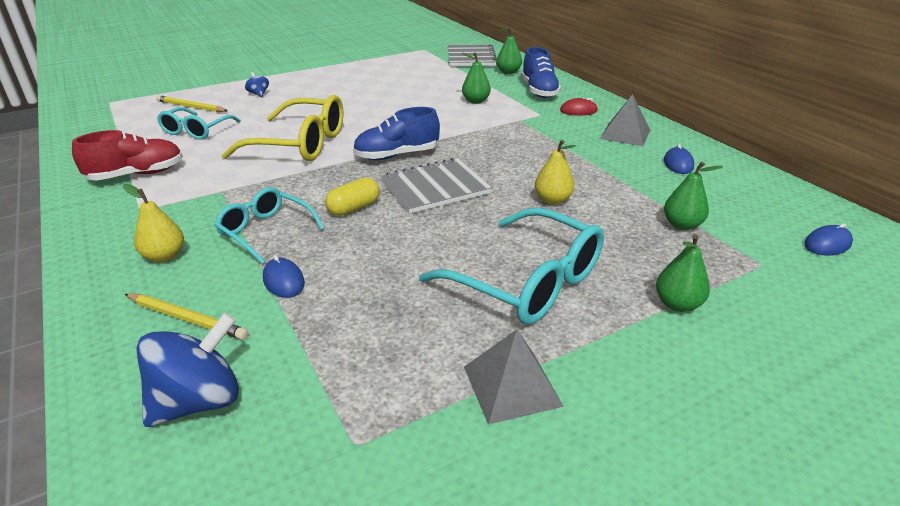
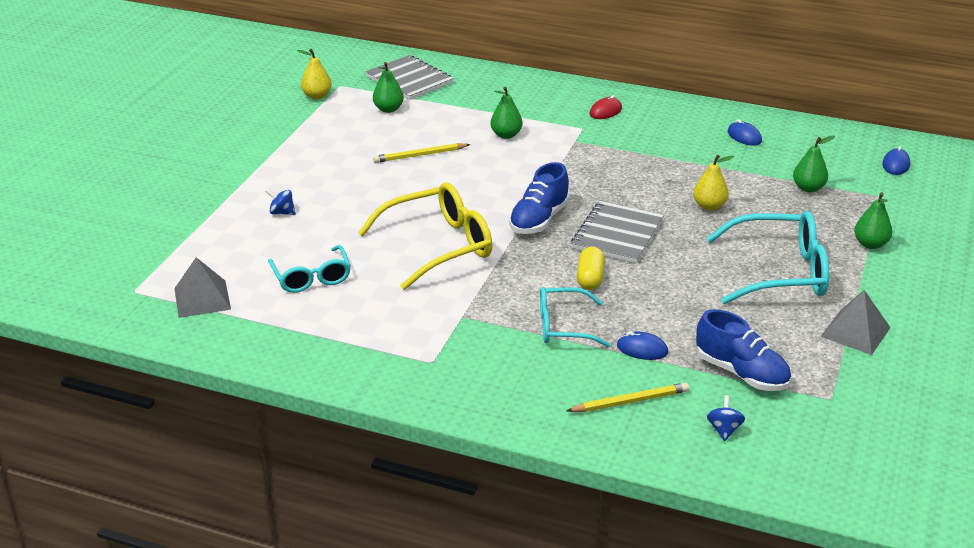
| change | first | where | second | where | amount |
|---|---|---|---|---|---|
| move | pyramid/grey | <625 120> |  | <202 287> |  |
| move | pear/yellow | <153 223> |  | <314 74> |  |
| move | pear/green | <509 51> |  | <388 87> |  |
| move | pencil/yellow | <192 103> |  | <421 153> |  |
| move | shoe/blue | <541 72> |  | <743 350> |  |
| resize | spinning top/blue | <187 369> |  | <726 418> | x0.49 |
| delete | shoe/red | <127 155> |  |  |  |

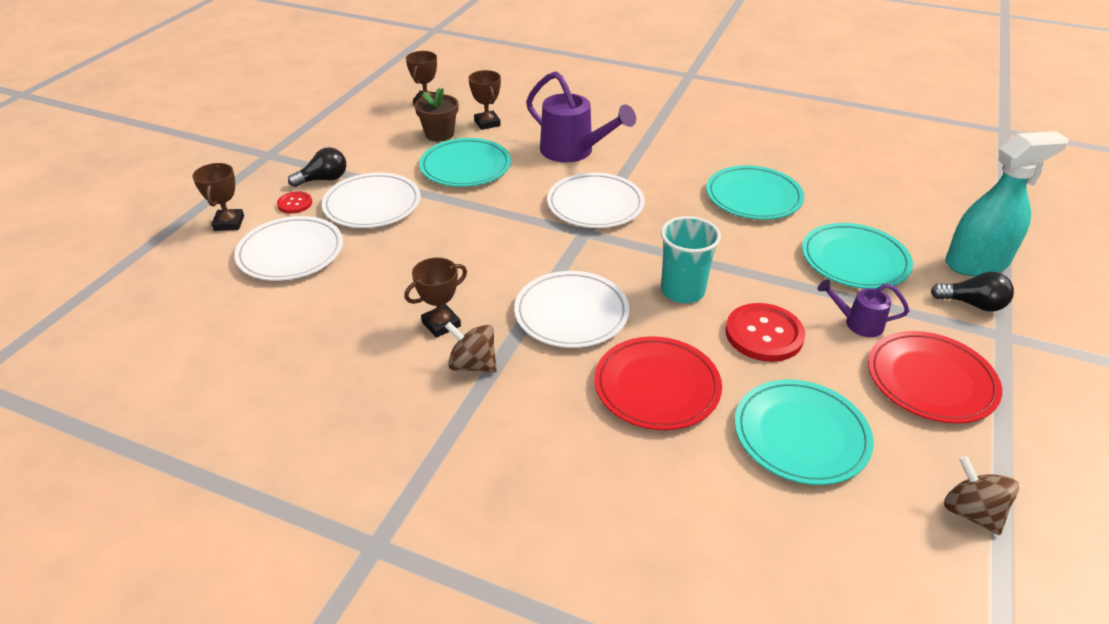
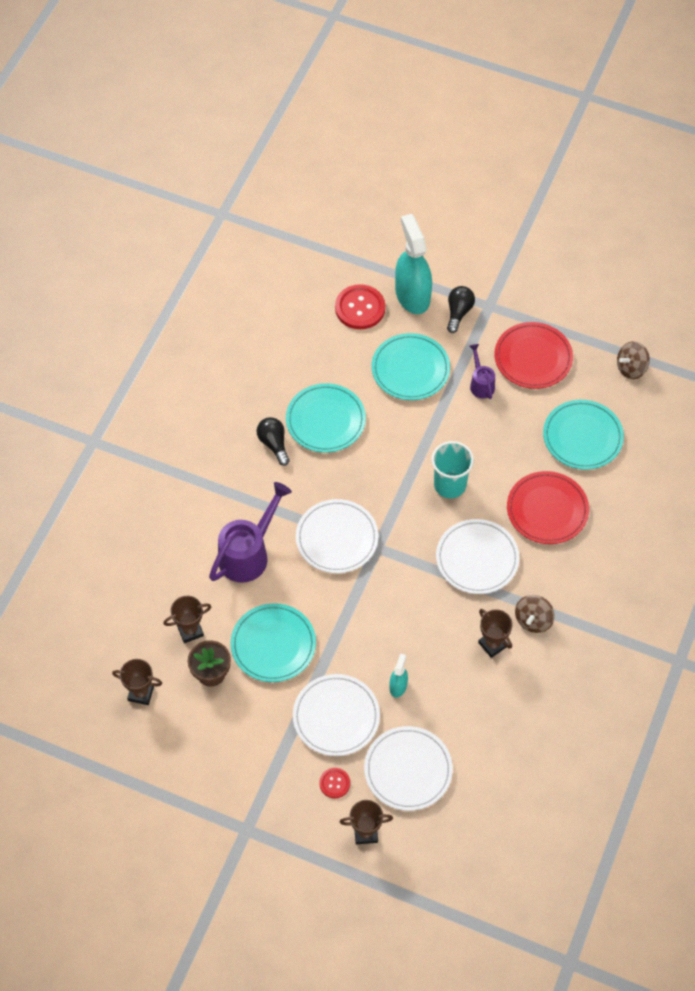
| change | first | where | second | where | amount |
|---|---|---|---|---|---|
| move | light bulb/black | <317 167> |  | <273 441> |  |
| move | button/red | <765 332> |  | <360 306> |  |
| insert |  |  | spray bottle/turquoise | <399 675> |  |
| rotate | watering can/purple | <863 308> |  | <482 371> | 150 degrees clockwise |

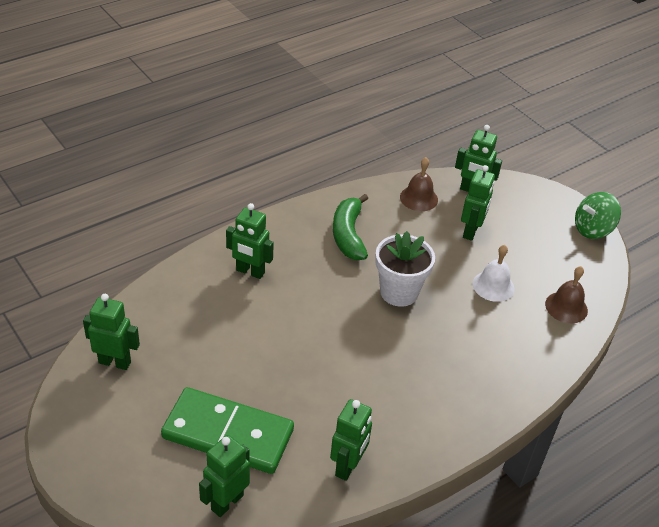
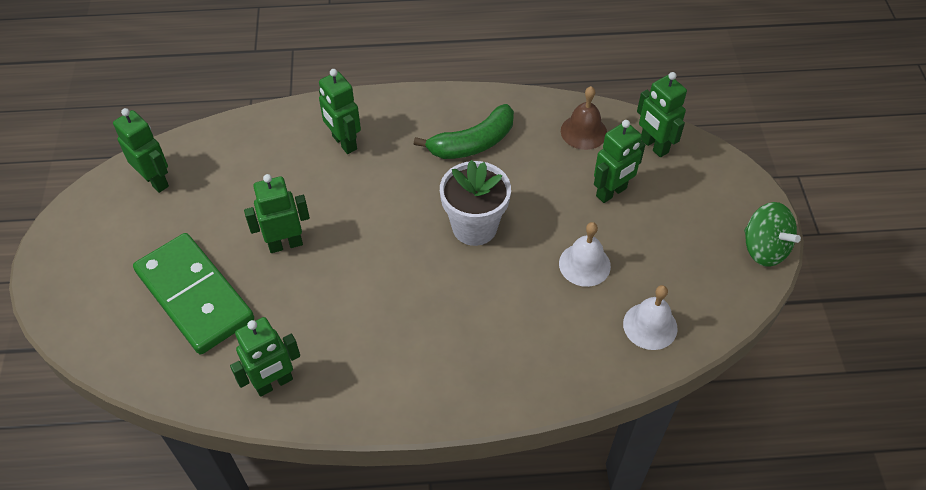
| change | first | where | second | where | amount |
|---|---|---|---|---|---|
| move | robot/green | <224 476> |  | <277 213> |  |
| rotate | banana/green | <350 227> |  | <464 131> | 150 degrees counterclockwise |
| recolor | bell/brown | <566 294> | bell/white | <650 317> |  |
| rotate | spinning top/green | <598 215> |  | <772 234> | 135 degrees counterclockwise |

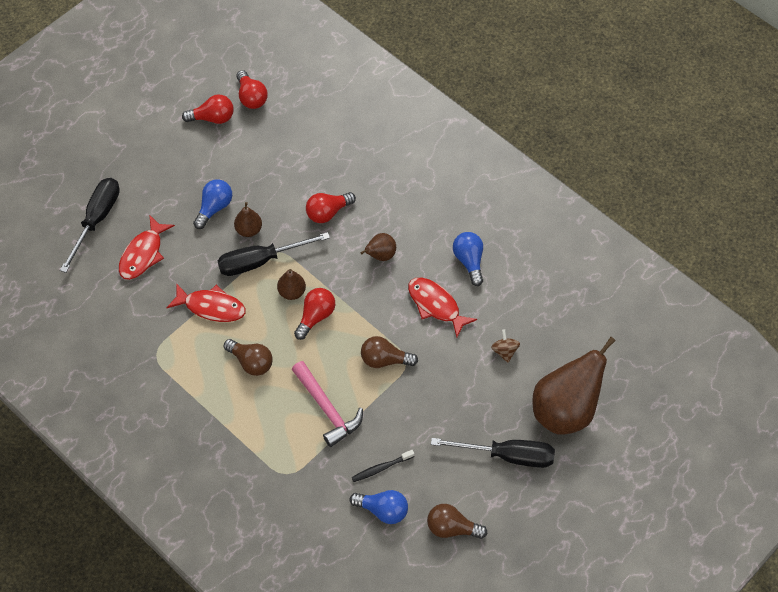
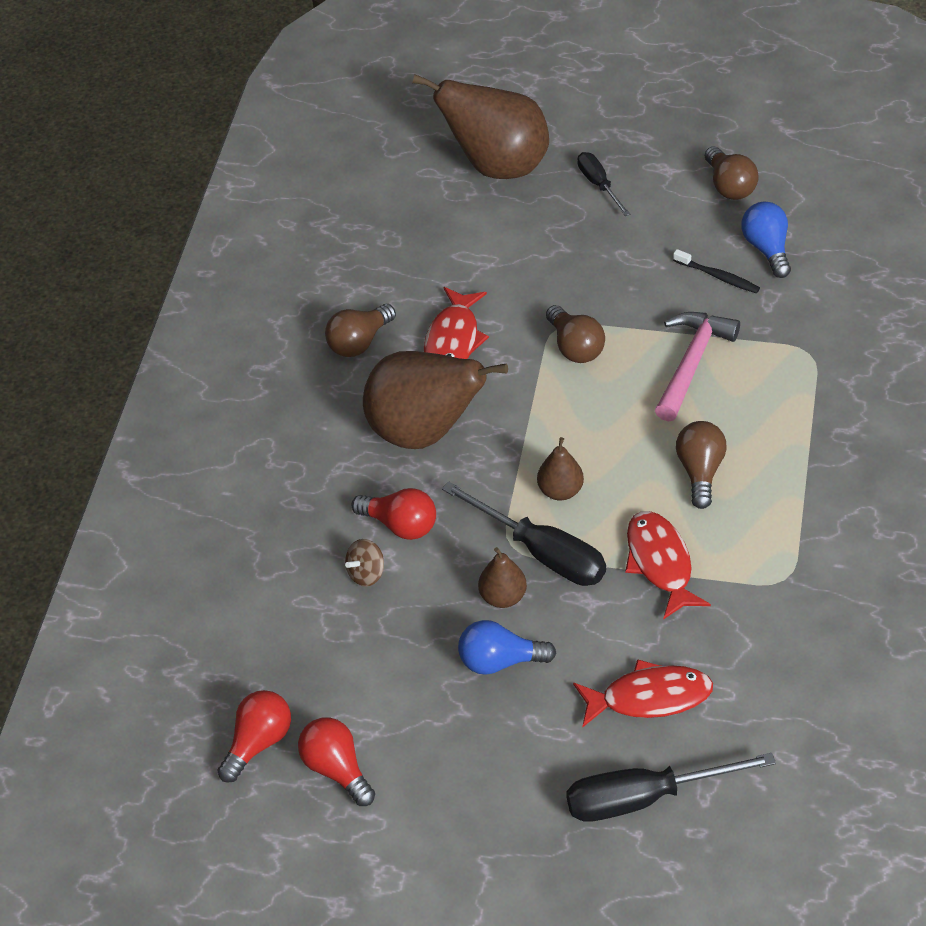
| change | first | where | second | where | amount |
|---|---|---|---|---|---|
| recolor | light bulb/blue | <468 259> | light bulb/brown | <360 330> |  |
| move | spinning top/brown | <505 346> |  | <364 563> |  |
| resize | pear/brown | <378 247> |  | <435 400> | x2.18 |
| resize | screwdriver/black | <493 453> |  | <604 184> | x0.58 |
| delete | light bulb/red | <314 314> |  |  |  |

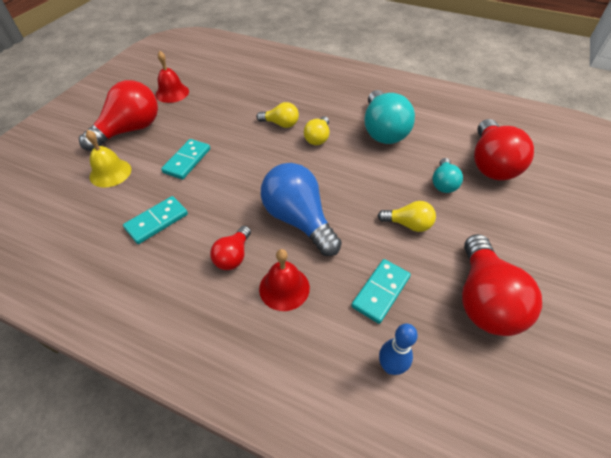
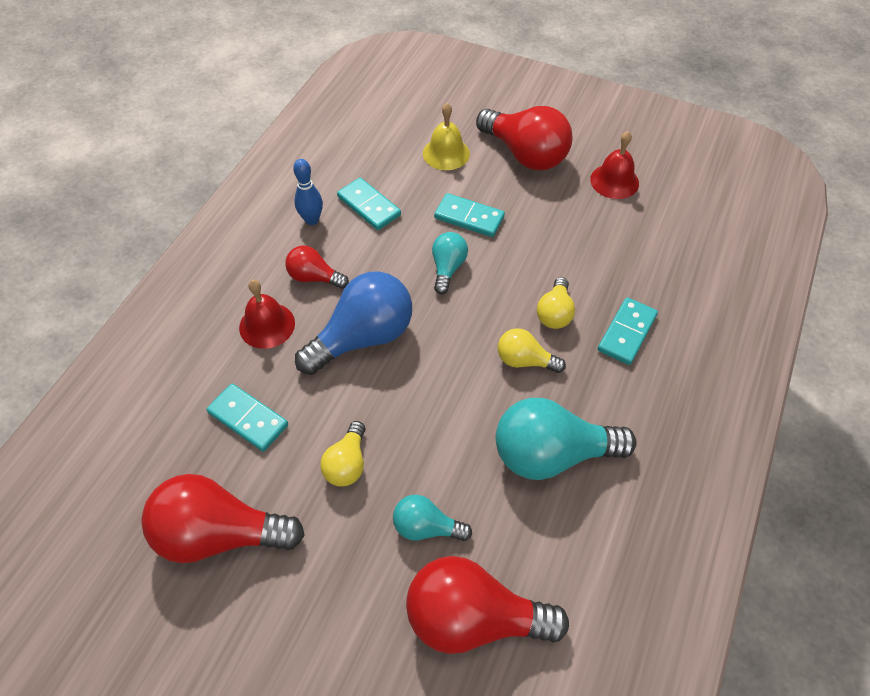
| change | first | where | second | where | amount |
|---|---|---|---|---|---|
| move | bowling pin/blue | <398 349> |  | <308 192> |  |
| insert |  |  | light bulb/turquoise | <450 263> |  |
| insert |  |  | domino/turquoise | <628 331> |  |

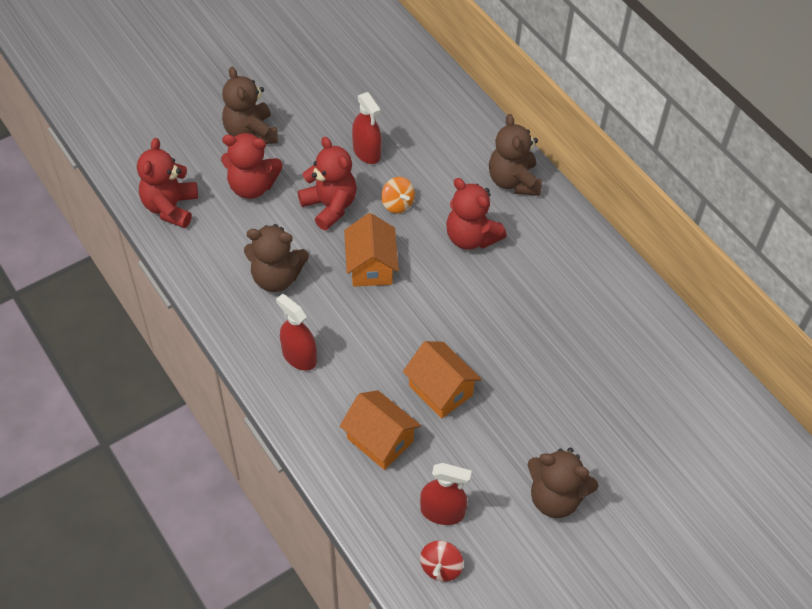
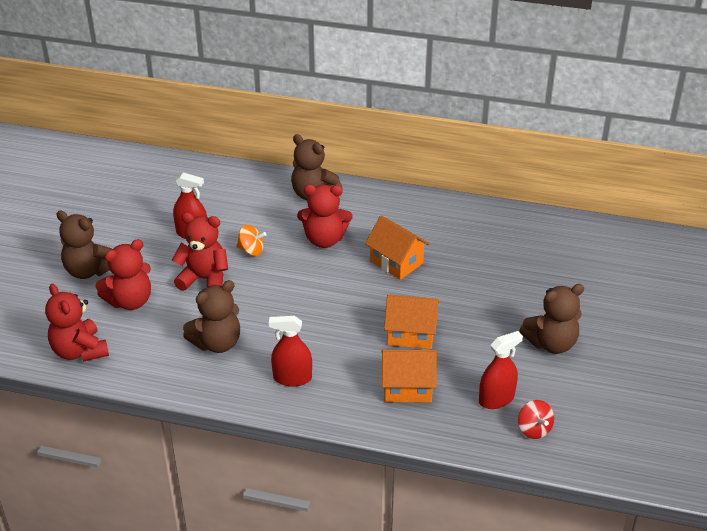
| change | first | where | second | where | amount |
|---|---|---|---|---|---|
| move | house/orange | <371 249> |  | <397 247> |  |

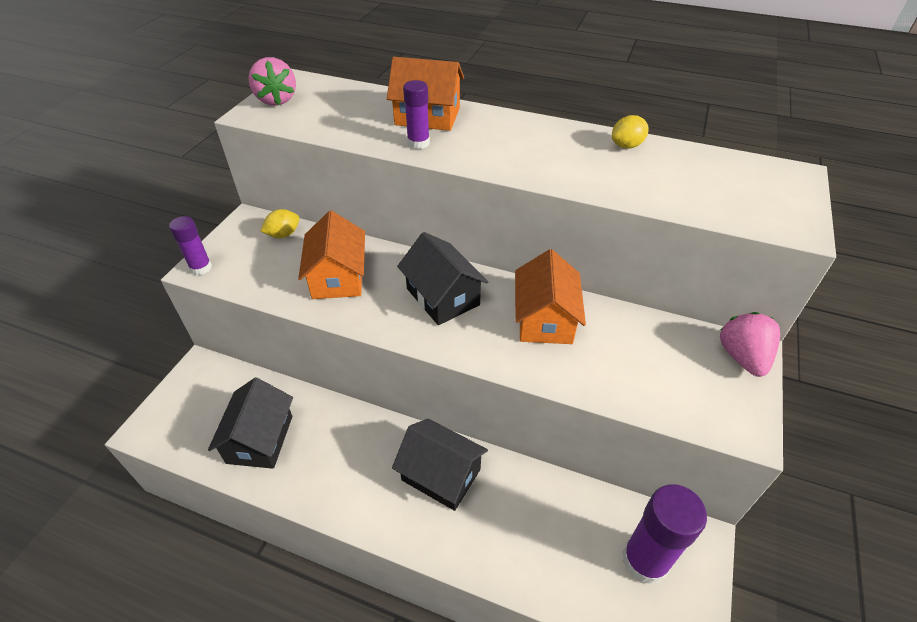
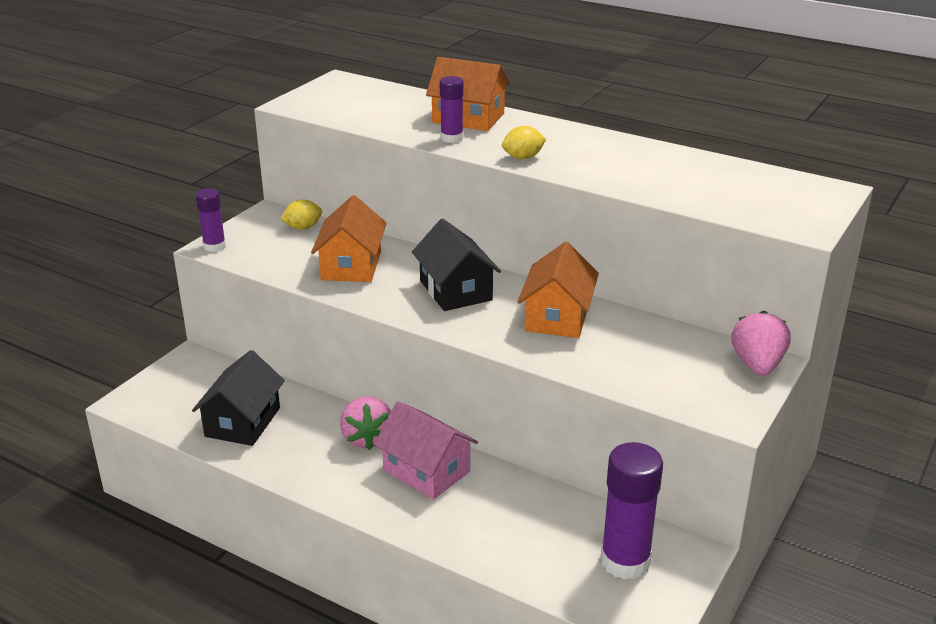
| change | first | where | second | where | amount |
|---|---|---|---|---|---|
| move | strawberry/pink | <272 81> |  | <365 423> |  |
| recolor | house/black | <440 465> | house/pink | <426 450> |  |
| move | lemon/yellow | <630 132> |  | <524 142> |  |

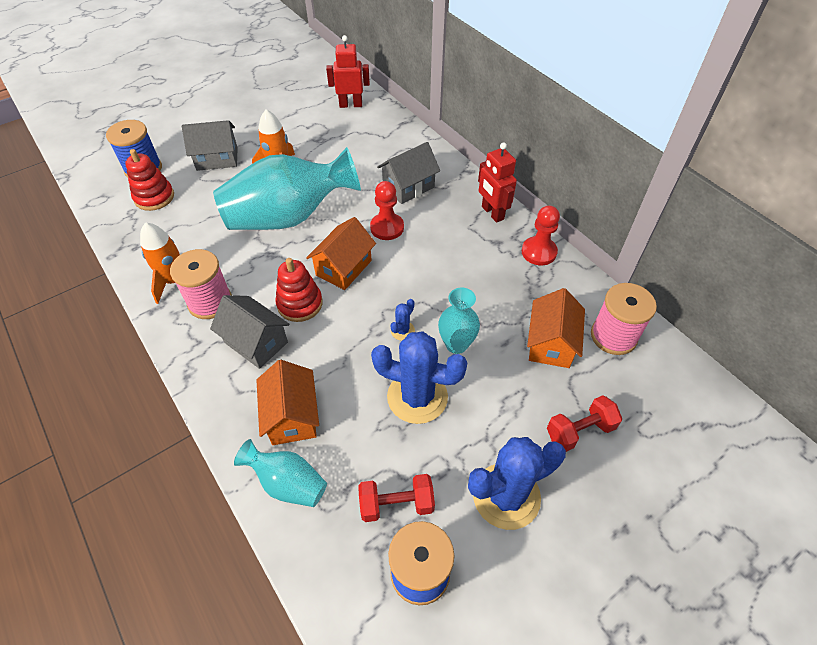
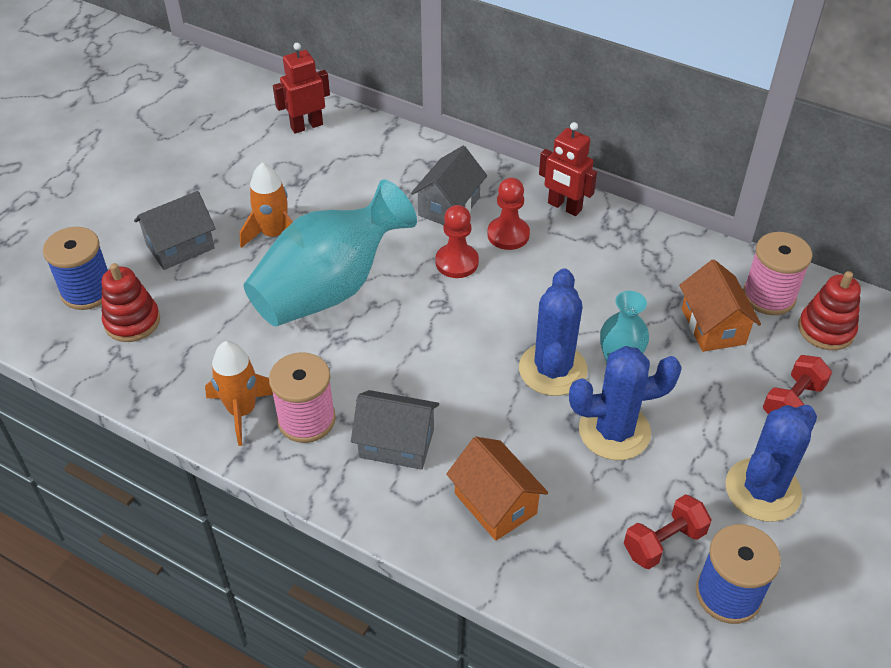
| change | first | where | second | where | amount |
|---|---|---|---|---|---|
| move | pawn/red | <541 235> |  | <508 214> |  |
| resize | cactus/blue | <402 320> |  | <553 332> | x2.31 |
| move | stacking toy/red | <299 290> |  | <829 310> |  |
| delete | vase/turquoise | <280 473> |  |  |  |
| delete | house/orange | <341 253> |  |  |  |

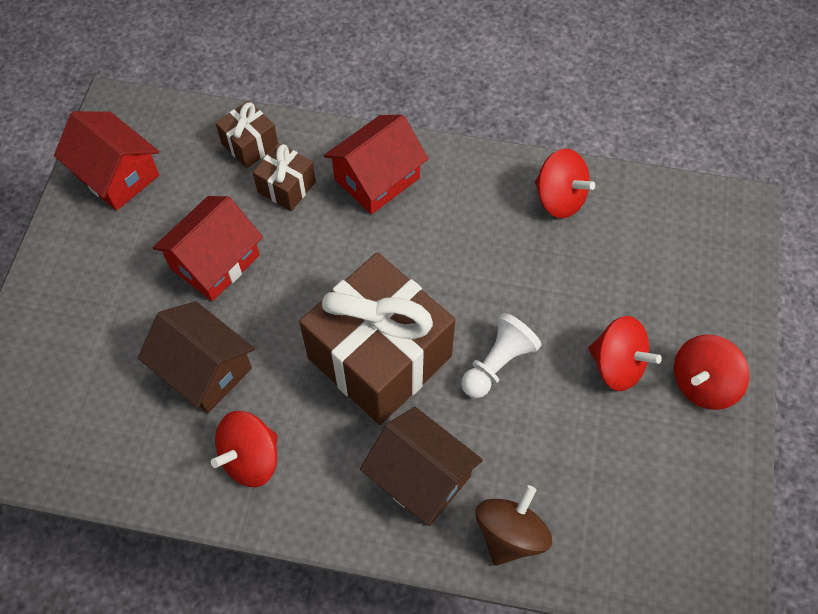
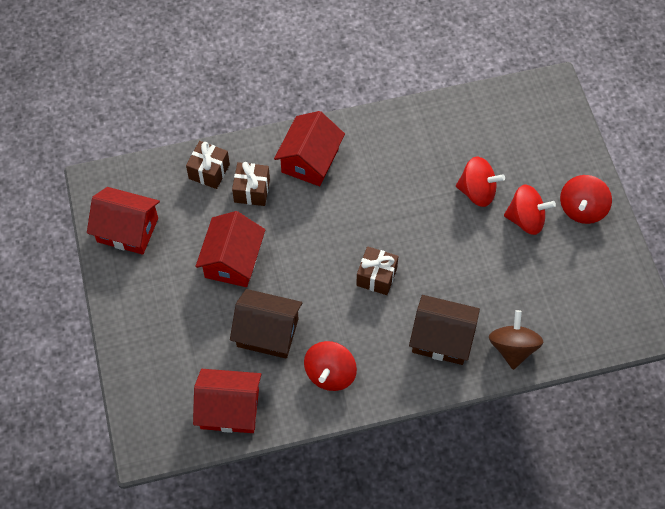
| change | first | where | second | where | amount |
|---|---|---|---|---|---|
| insert |  |  | house/red | <227 401> |  |
| resize | gift/brown | <377 338> |  | <377 270> | x0.45 |
| move | spinning top/red | <565 183> |  | <480 182> |  |
| delete | pawn/white | <501 355> |  |  |  |

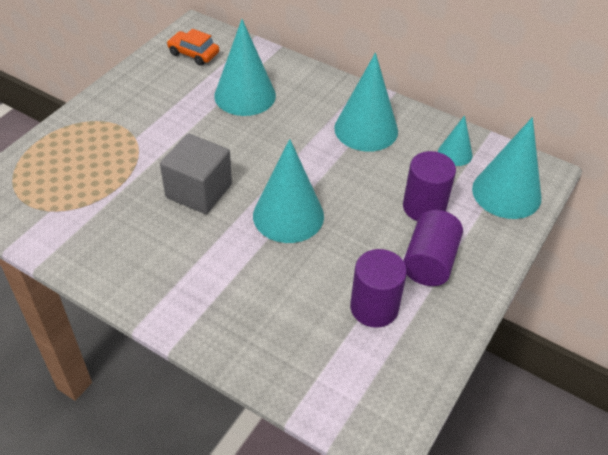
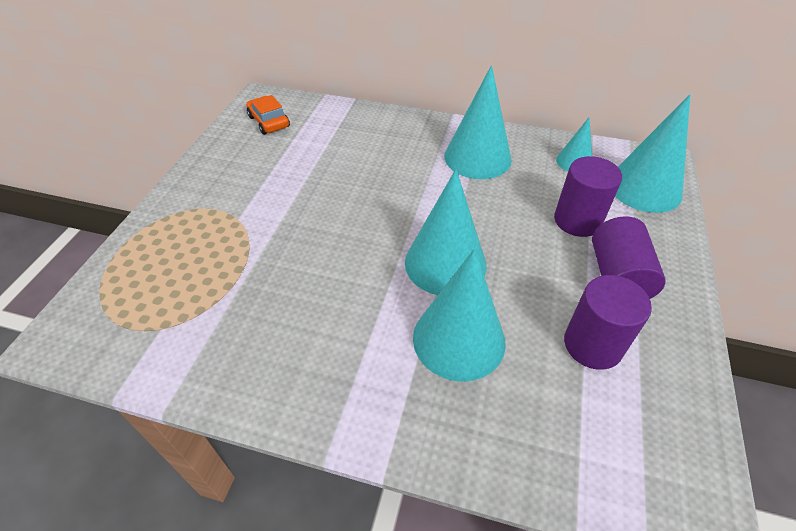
| change | first | where | second | where | amount |
|---|---|---|---|---|---|
| rotate | car/orange | <193 47> |  | <268 115> | 45 degrees clockwise |
| move | cone/turquoise | <245 67> |  | <459 315> |  |
| delete | cube/grey | <196 173> |  |  |  |

